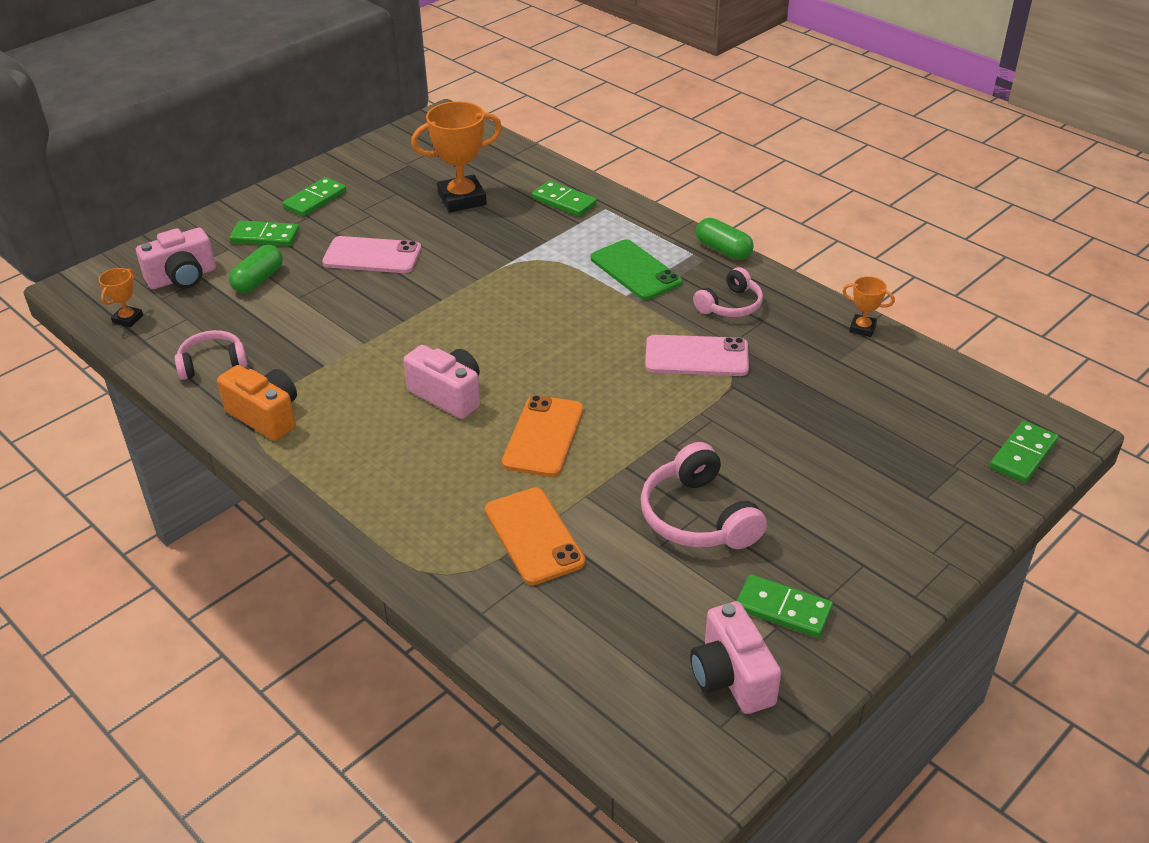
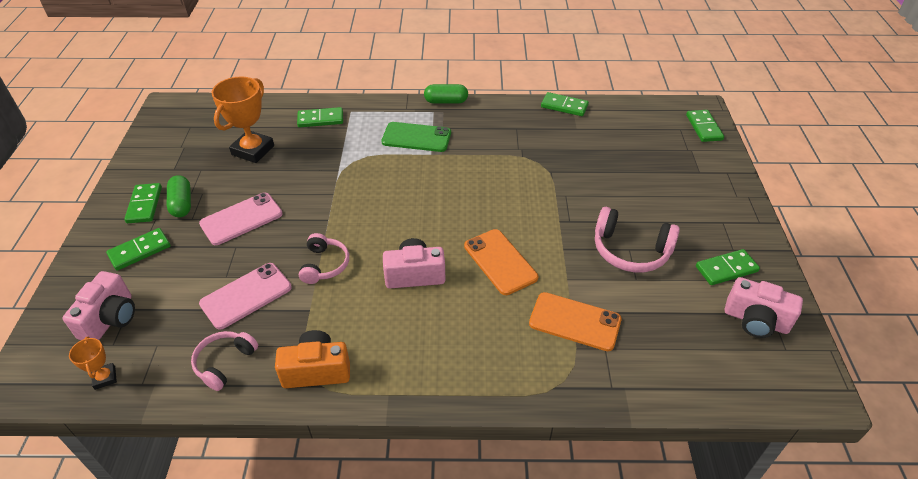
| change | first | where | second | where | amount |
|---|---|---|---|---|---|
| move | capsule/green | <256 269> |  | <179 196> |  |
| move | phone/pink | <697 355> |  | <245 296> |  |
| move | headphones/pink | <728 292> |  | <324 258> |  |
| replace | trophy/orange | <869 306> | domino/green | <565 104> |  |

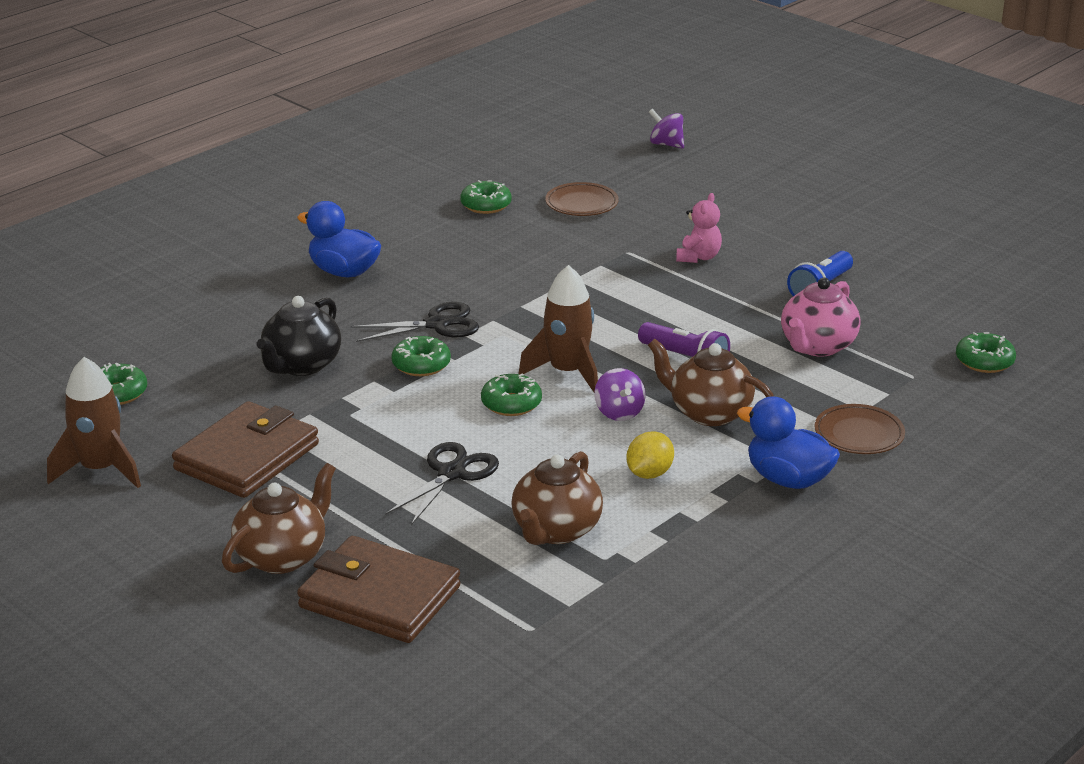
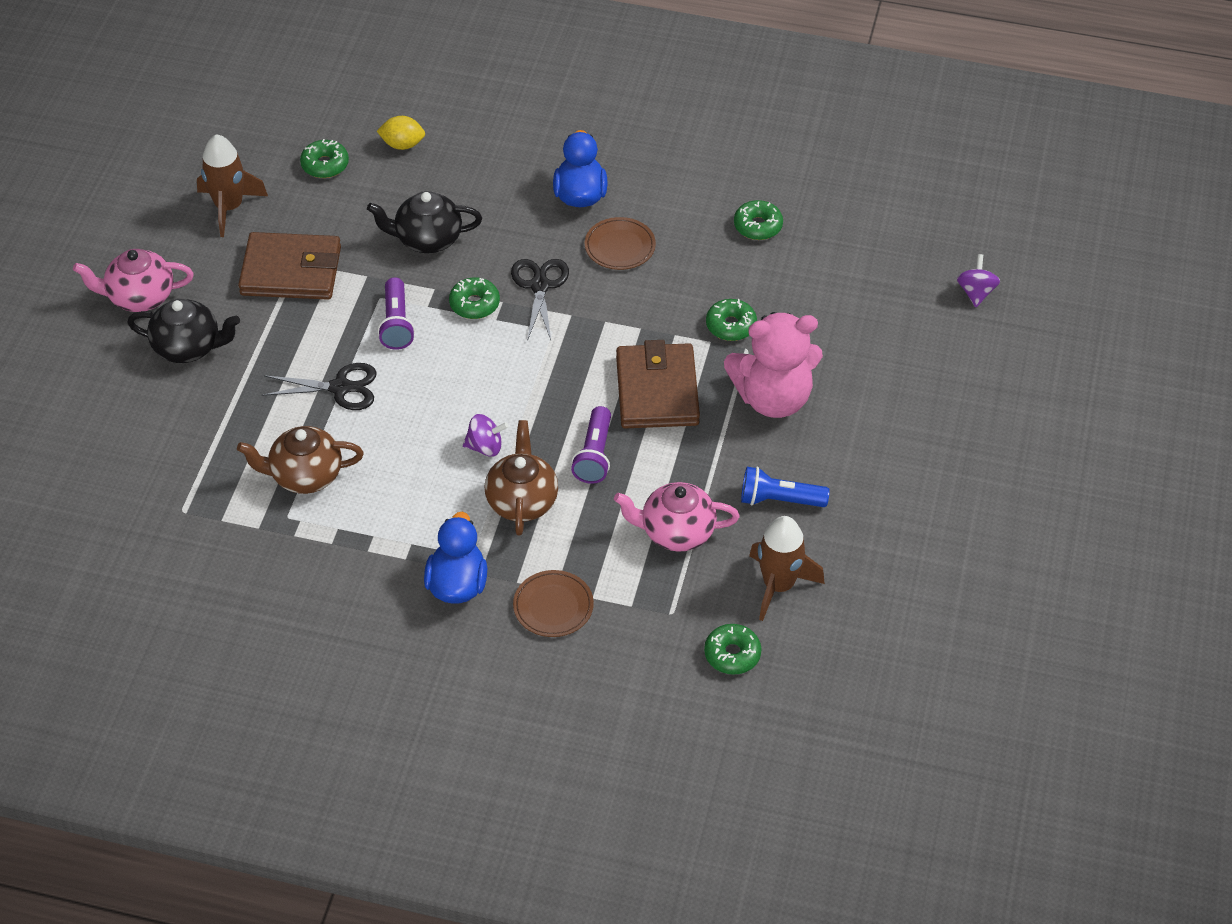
| change | first | where | second | where | amount |
|---|---|---|---|---|---|
| insert |  |  | teapot/pink | <133 280> |  |
| recolor | teapot/brown | <279 518> | teapot/black | <183 331> |  |
| move | lemon/yellow | <650 455> |  | <401 133> |  |
| insert |  |  | flashlight/purple | <396 313> |  |
| rotate | spinning top/purple | <620 394> |  | <486 435> | 135 degrees counterclockwise |
| rotate | scissors/black | <415 322> |  | <540 299> | 135 degrees counterclockwise |
| move | plate/brown | <582 199> |  | <620 243> |  |
| move | wallet/brown | <379 589> |  | <658 384> |  |
| move | donut/green | <511 394> |  | <731 320> |  |
| resize | teddy bear/pink | <699 228> |  | <773 365> | x2.04 |
| move | rocket/brown | <558 328> |  | <787 568> |  |

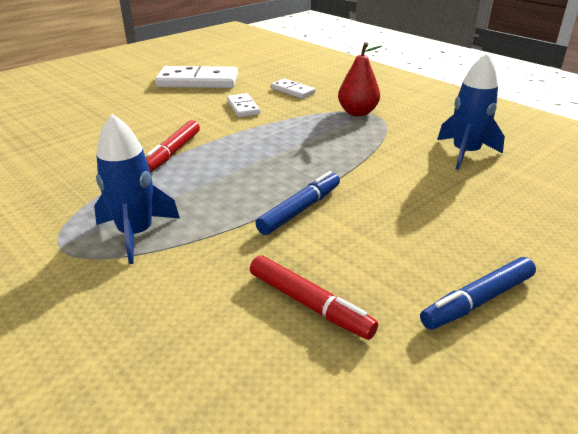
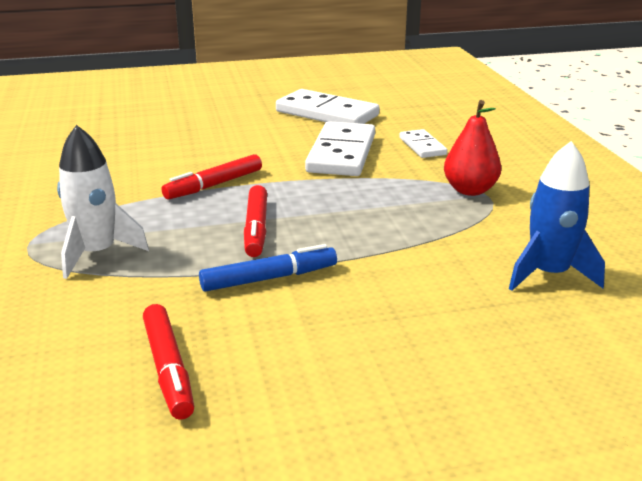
| change | first | where | second | where | amount |
|---|---|---|---|---|---|
| recolor | rocket/blue | <137 189> | rocket/white | <103 202> |  |
| insert |  |  | marker/red | <255 221> |  |
| resize | domino/white | <243 105> |  | <340 148> | x1.87 |
| delete | marker/blue | <478 293> |  |  |  |

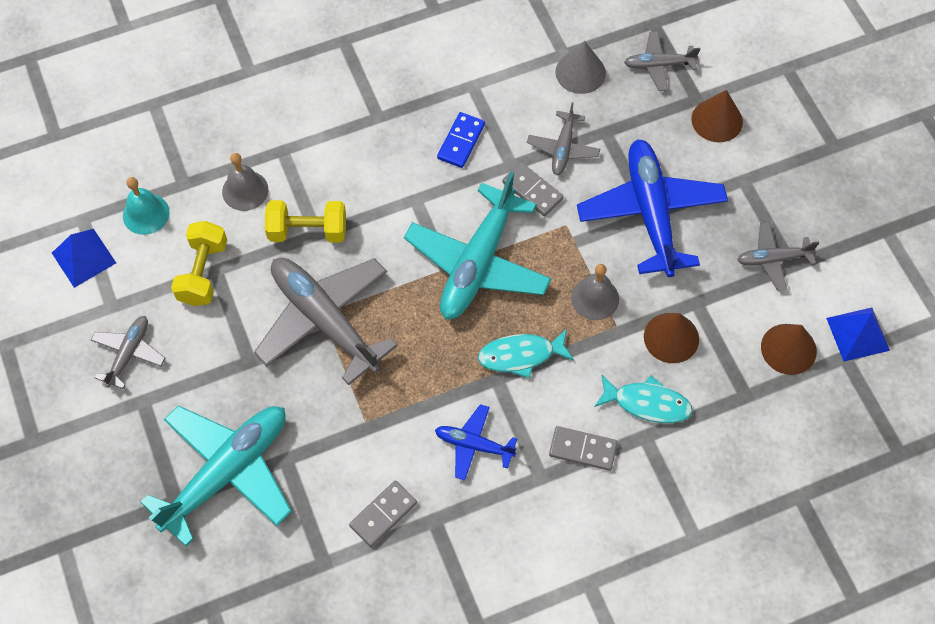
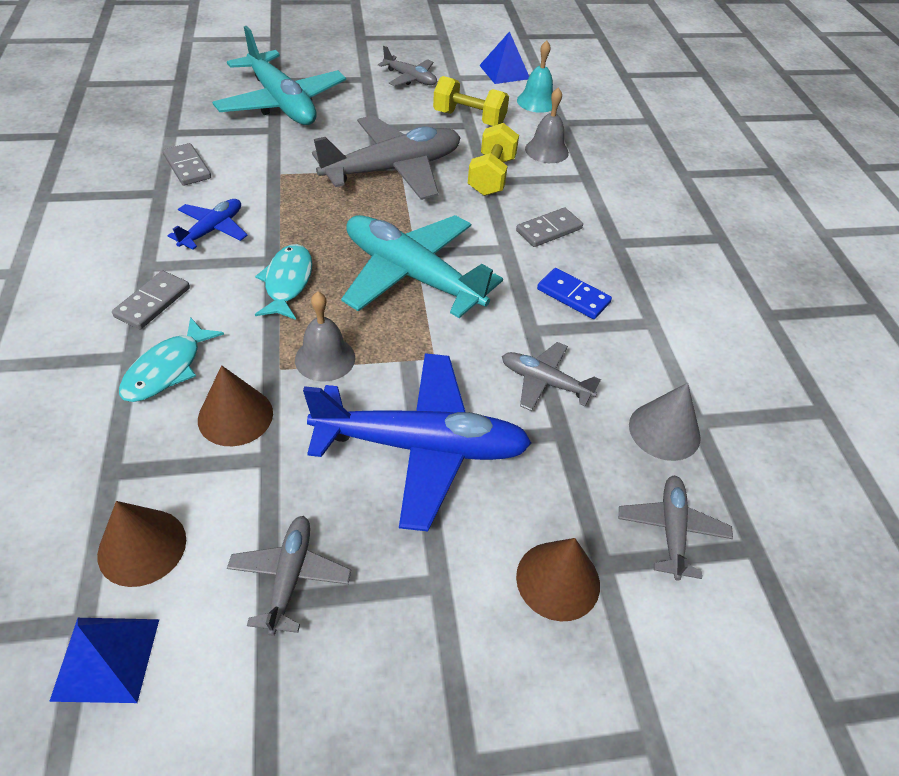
| change | first | where | second | where | amount |
|---|---|---|---|---|---|
| move | domino/grey | <533 189> |  | <549 227> |  |

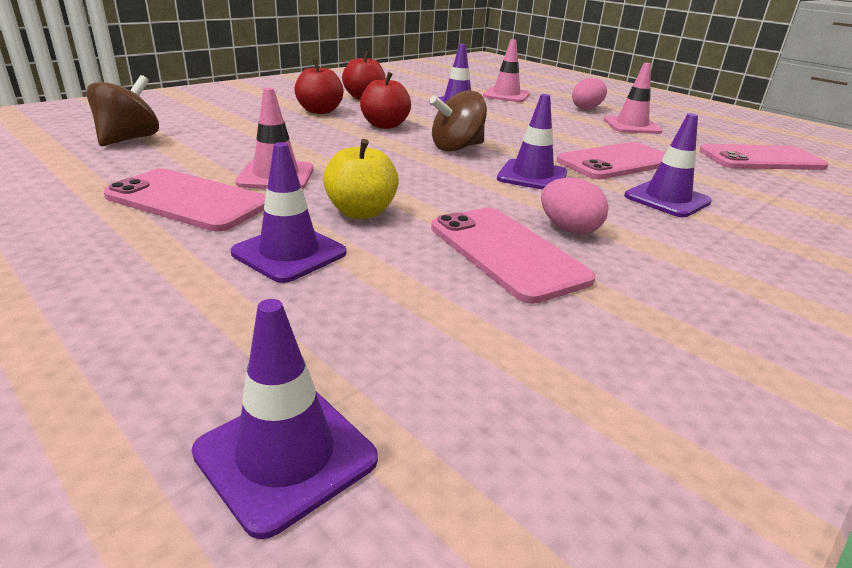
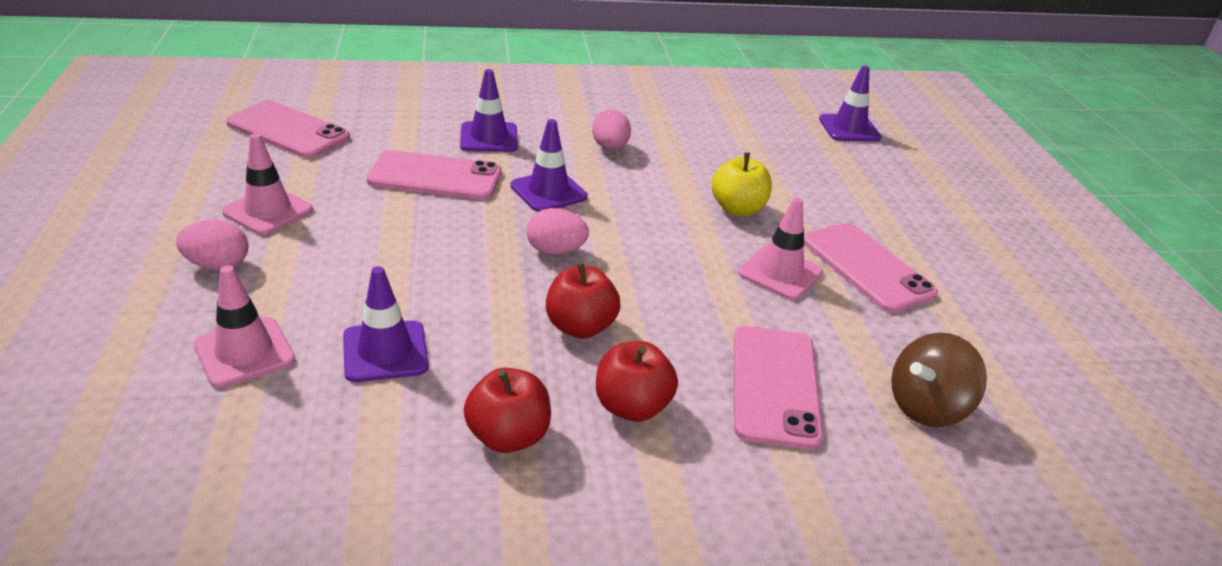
| change | first | where | second | where | amount |
|---|---|---|---|---|---|
| replace | spinning top/brown | <458 121> | egg/pink | <558 231> |  |
| move | phone/pink | <513 256> |  | <779 388> |  |
| delete | traffic cone/purple | <289 212> |  |  |  |

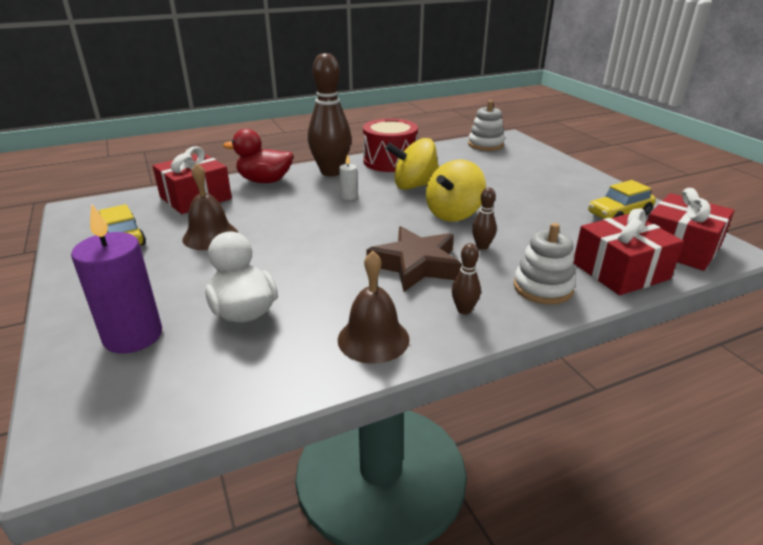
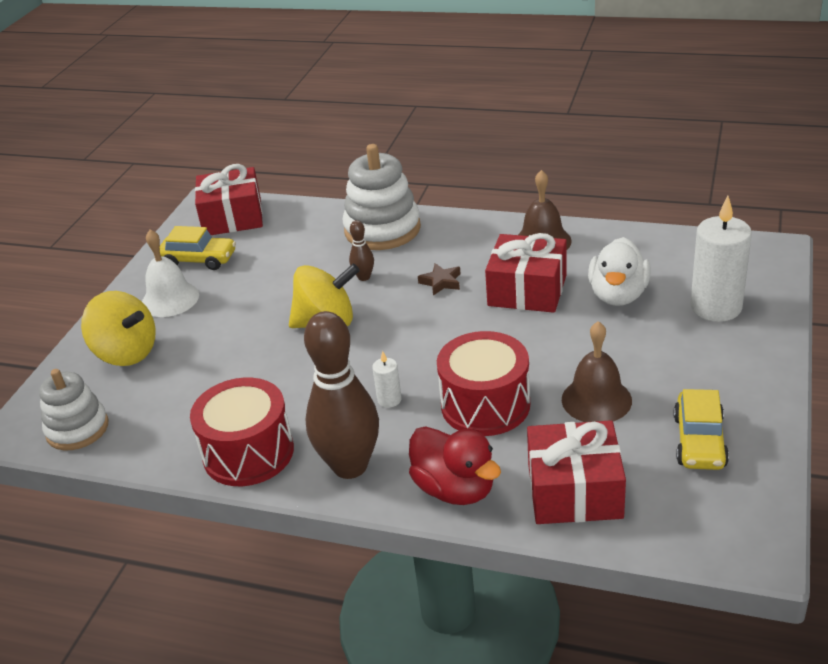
| change | first | where | second | where | amount |
|---|---|---|---|---|---|
| move | spinning top/yellow | <412 164> |  | <118 328> |  |
| insert |  |  | bell/white | <170 273> |  |
| resize | stacking toy/white | <545 263> |  | <381 197> | x1.51 |
| resize | star/brown | <414 259> |  | <439 279> | x0.47 |
| insert |  |  | drum/red | <483 383> |  |
| move | gift/red | <628 251> |  | <526 273> |  |
| recolor | candle/purple | <116 278> | candle/white | <721 259> |  |
| delete | bowling pin/brown | <466 278> |  |  |  |

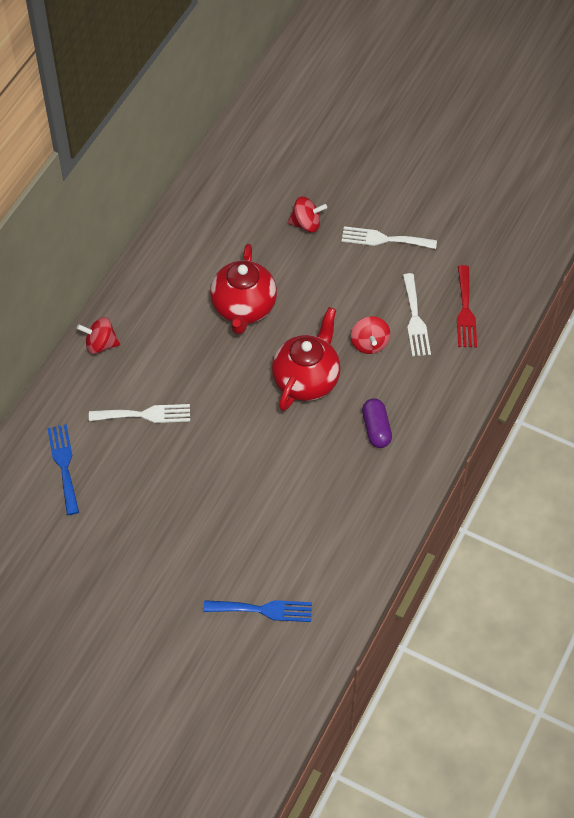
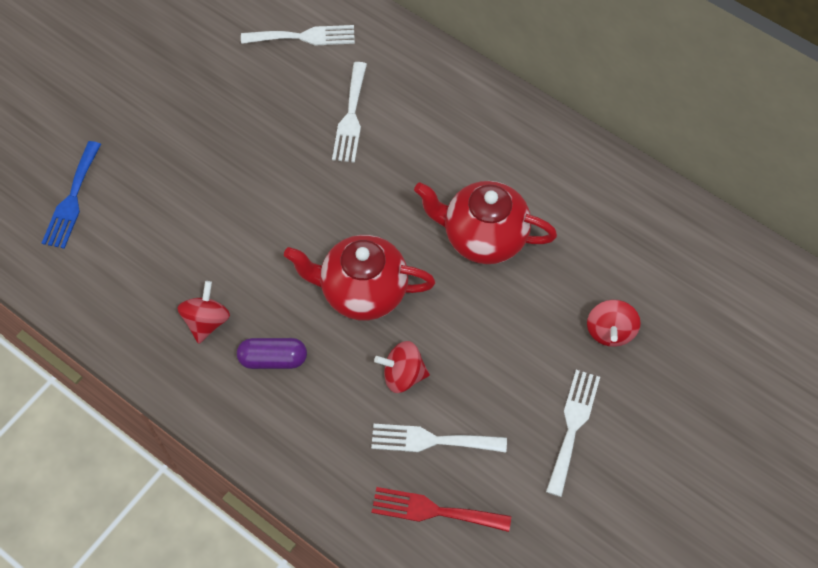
| change | first | where | second | where | amount |
|---|---|---|---|---|---|
| move | spinning top/red | <98 335> |  | <203 312> |  |
| recolor | fork/blue | <63 469> | fork/white | <298 35> |  |
| rotate | teapot/red | <306 359> |  | <359 277> | 150 degrees clockwise |

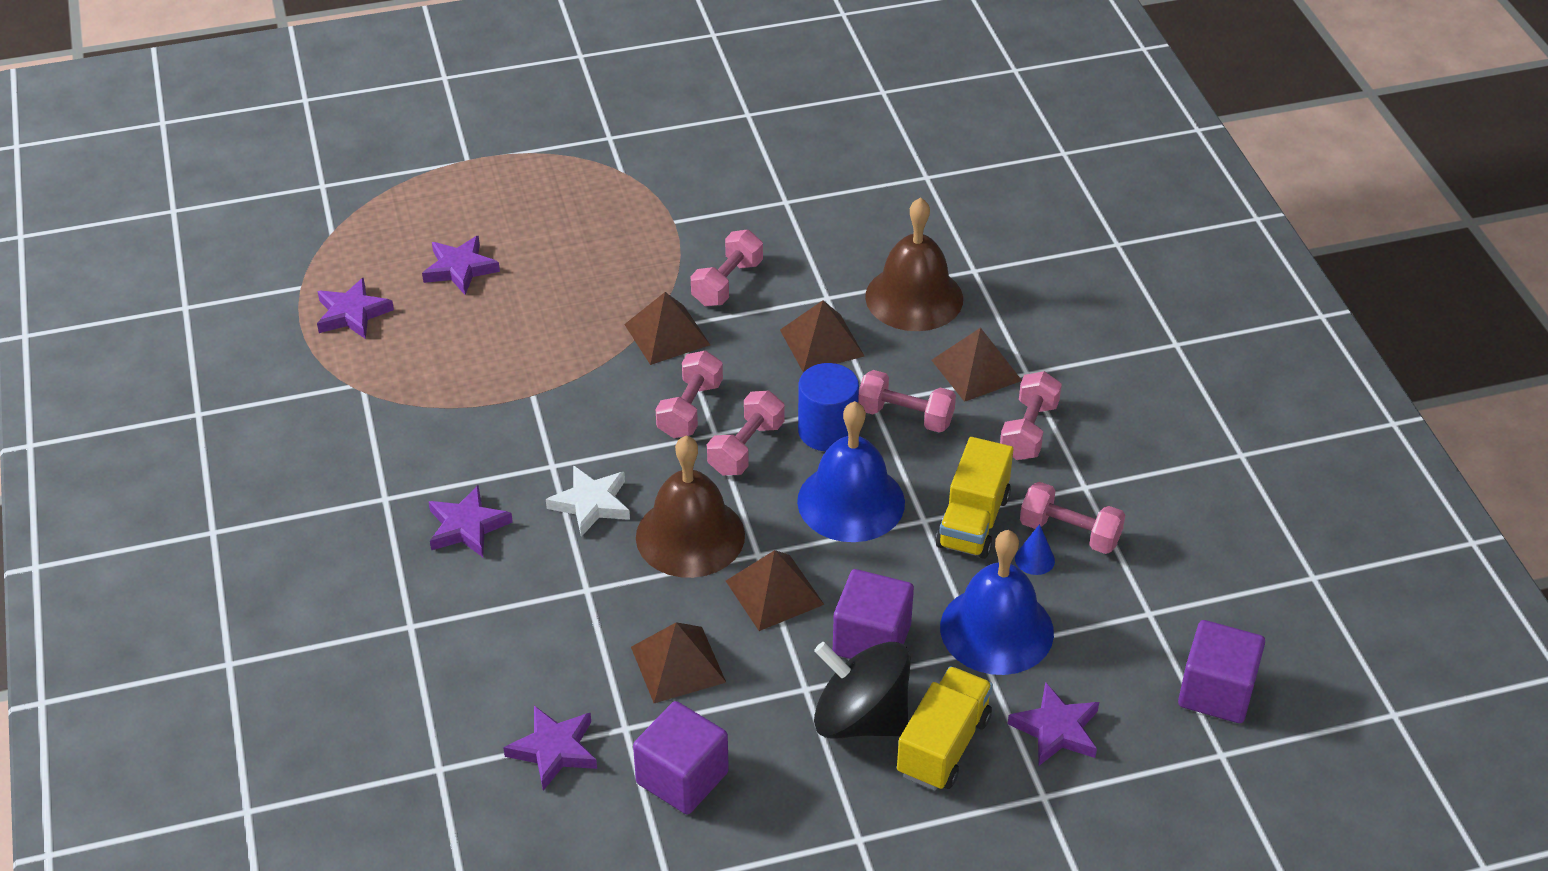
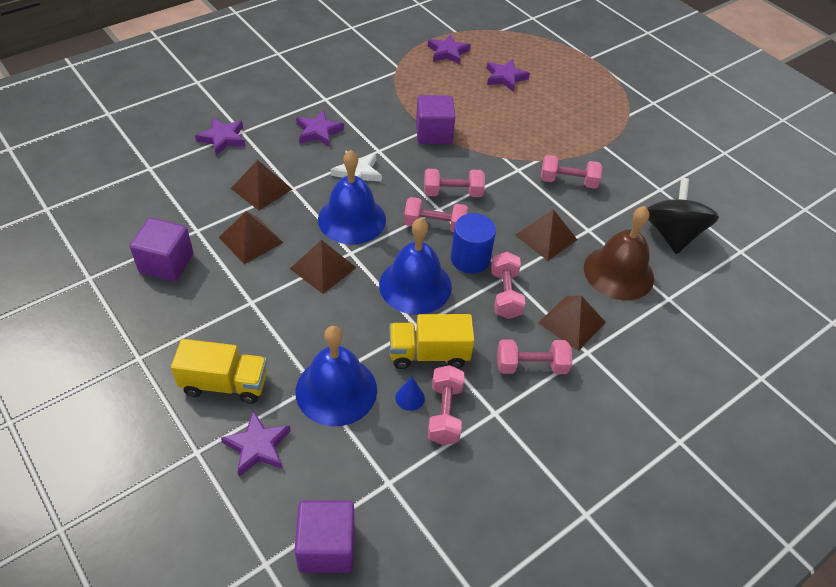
| change | first | where | second | where | amount |
|---|---|---|---|---|---|
| move | star/purple | <550 748> |  | <220 137> |  |
| move | pyramid/brown | <667 328> |  | <262 185> |  |
| recolor | bell/brown | <690 507> | bell/blue | <352 197> |  |
| move | cube/purple | <873 614> |  | <435 119> |  |
| move | spinning top/black | <862 690> |  | <683 216> |  |

